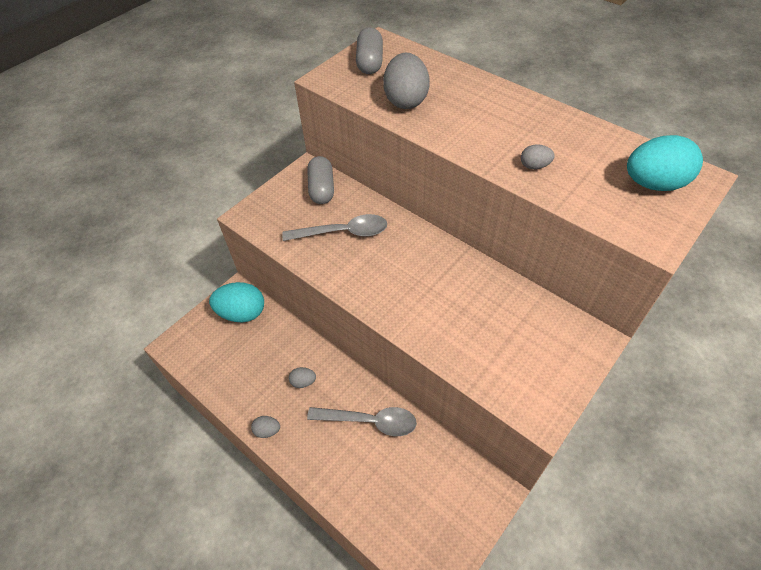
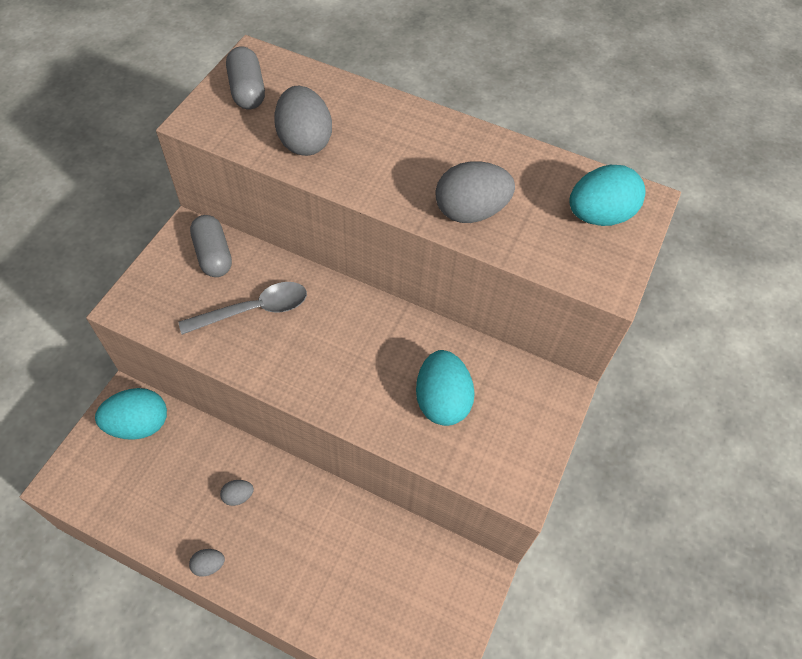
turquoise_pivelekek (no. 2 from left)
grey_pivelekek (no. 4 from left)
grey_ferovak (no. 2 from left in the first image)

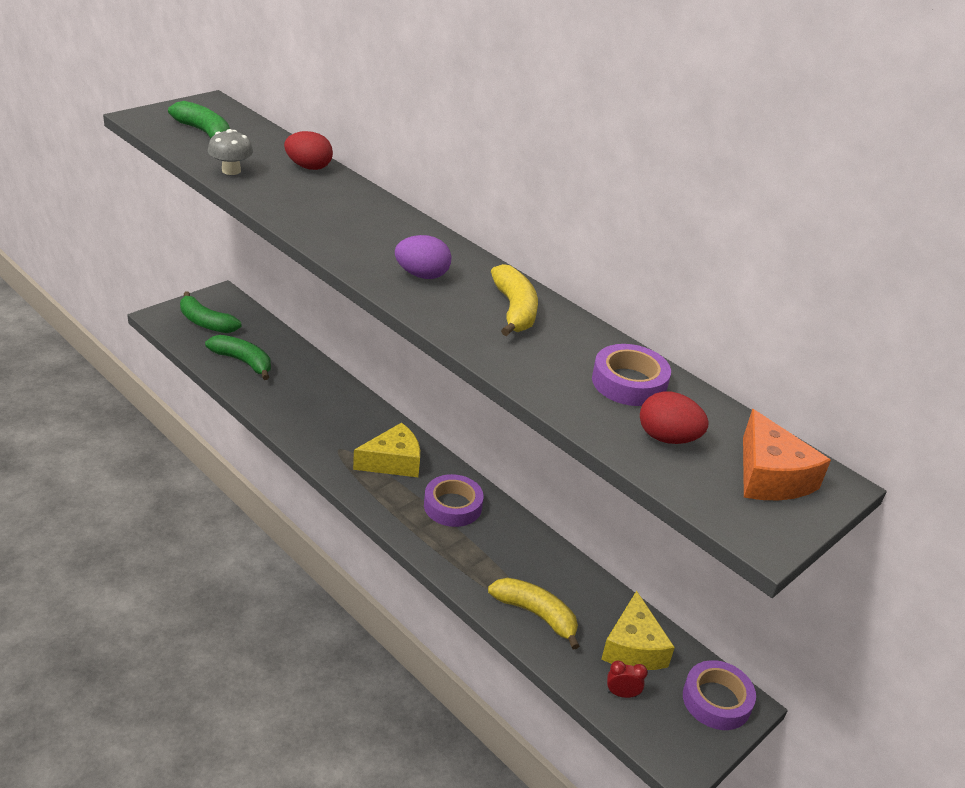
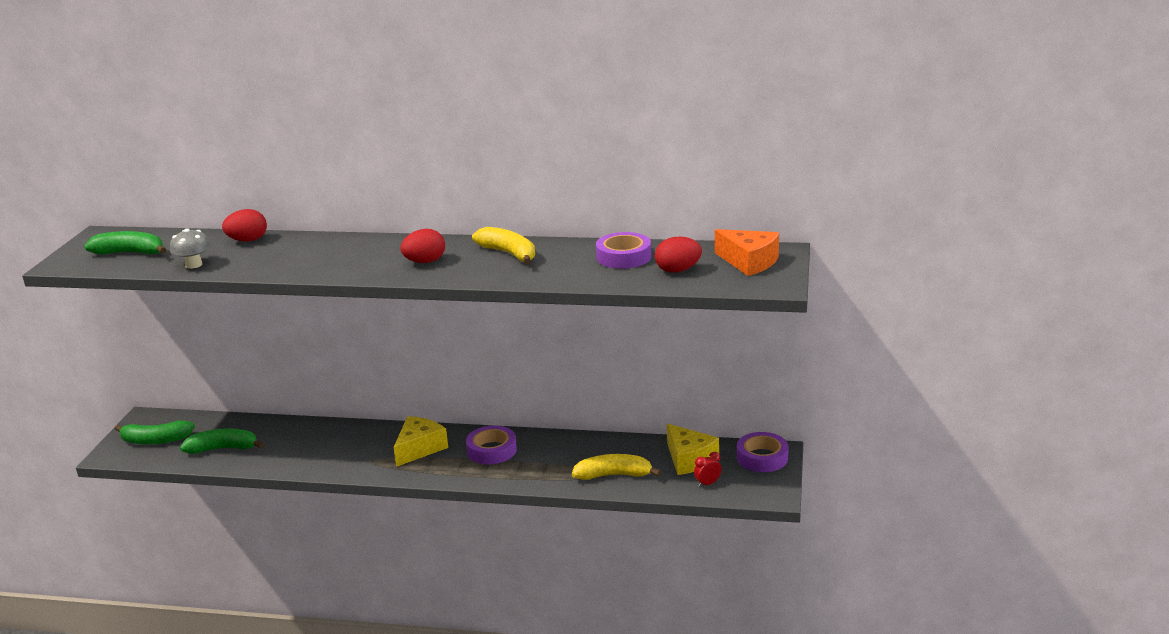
red_pivelekek (no. 2 from left)

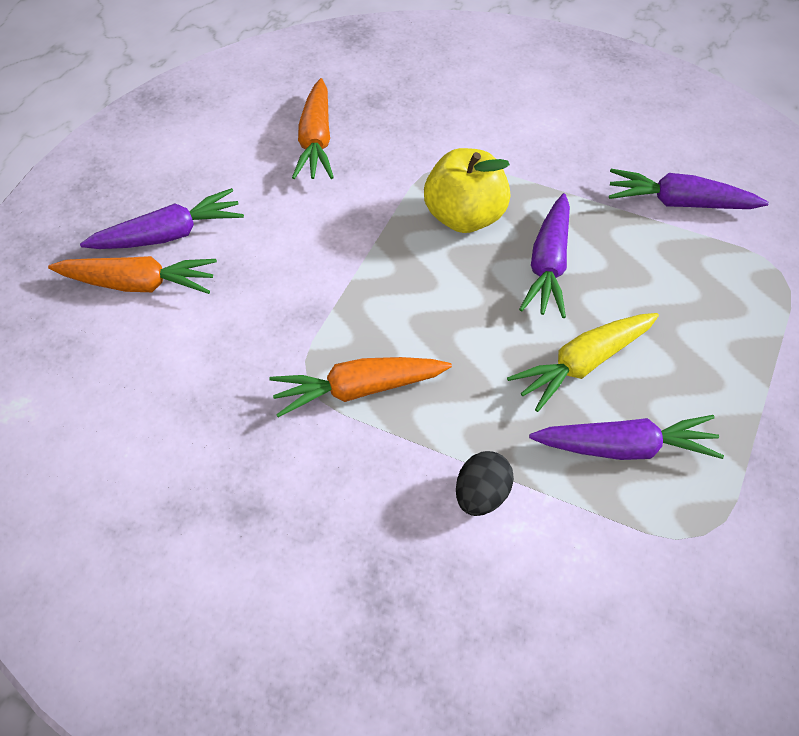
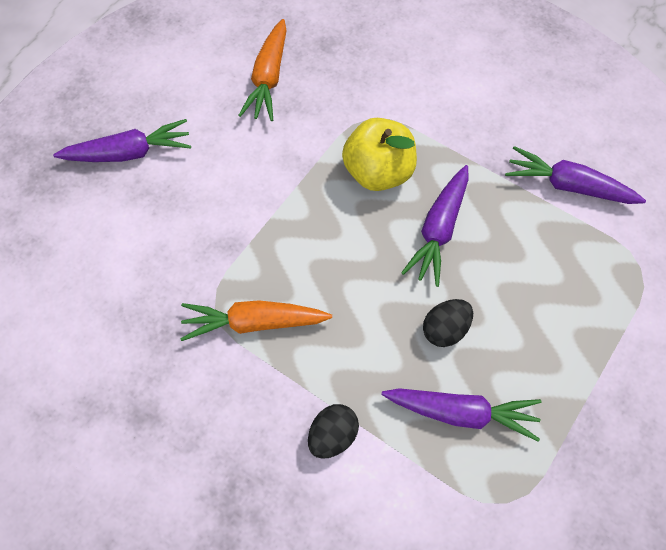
black_pivelekek (no. 2 from left)
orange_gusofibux (no. 1 from left in the first image)

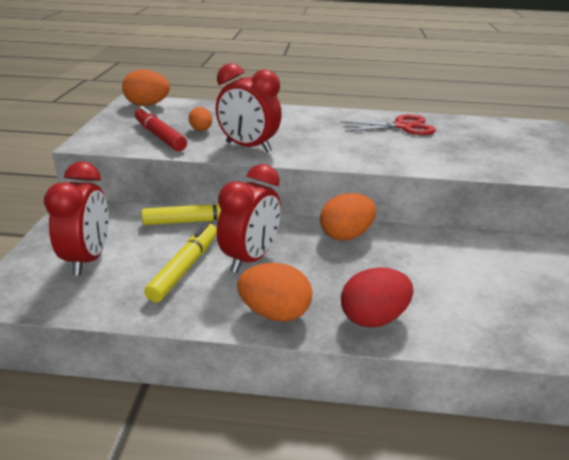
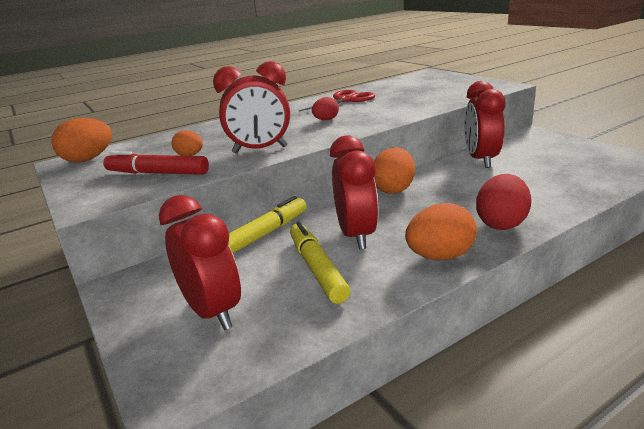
red_pivelekek (no. 1 from left)
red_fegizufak (no. 4 from left)

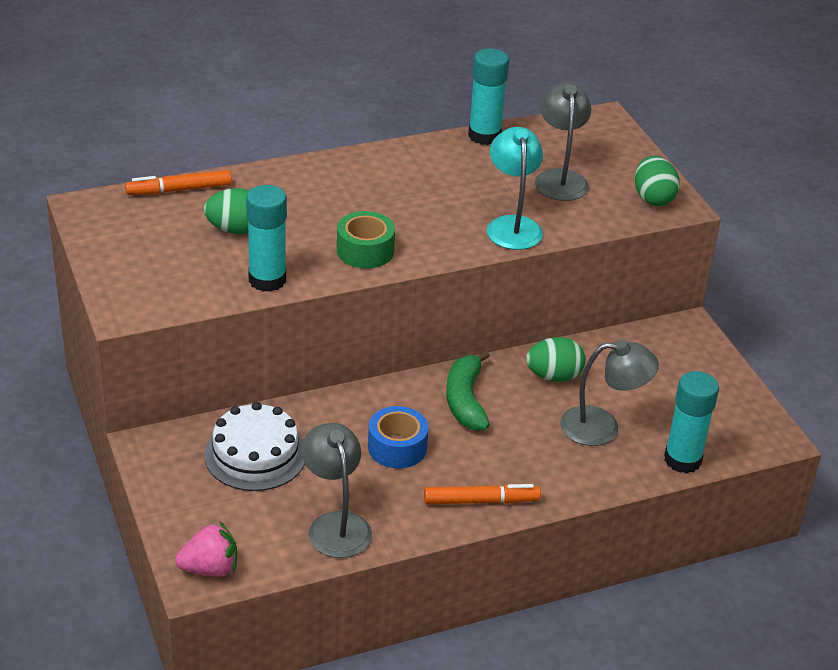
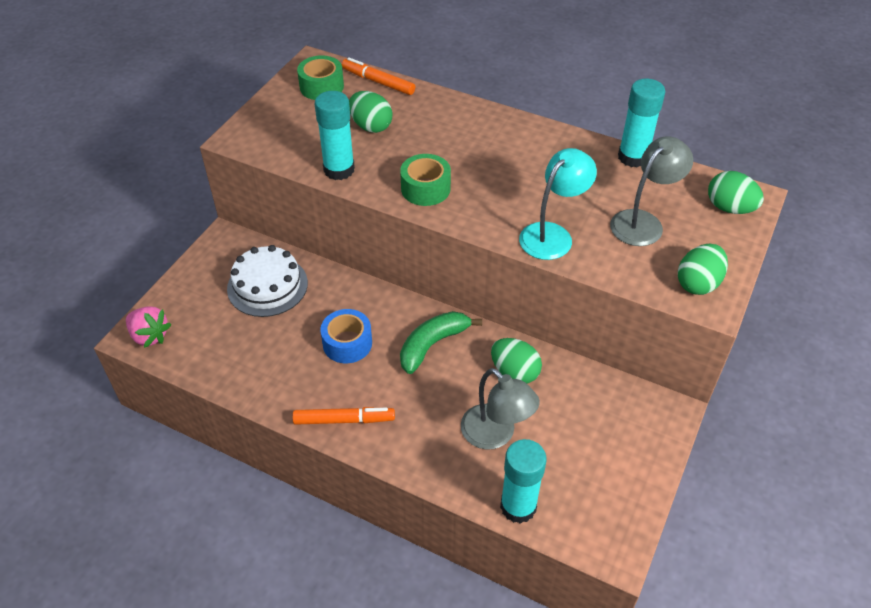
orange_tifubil (no. 1 from left)
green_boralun (no. 1 from left)
green_pivelekek (no. 4 from left)
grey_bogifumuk (no. 1 from left in the first image)

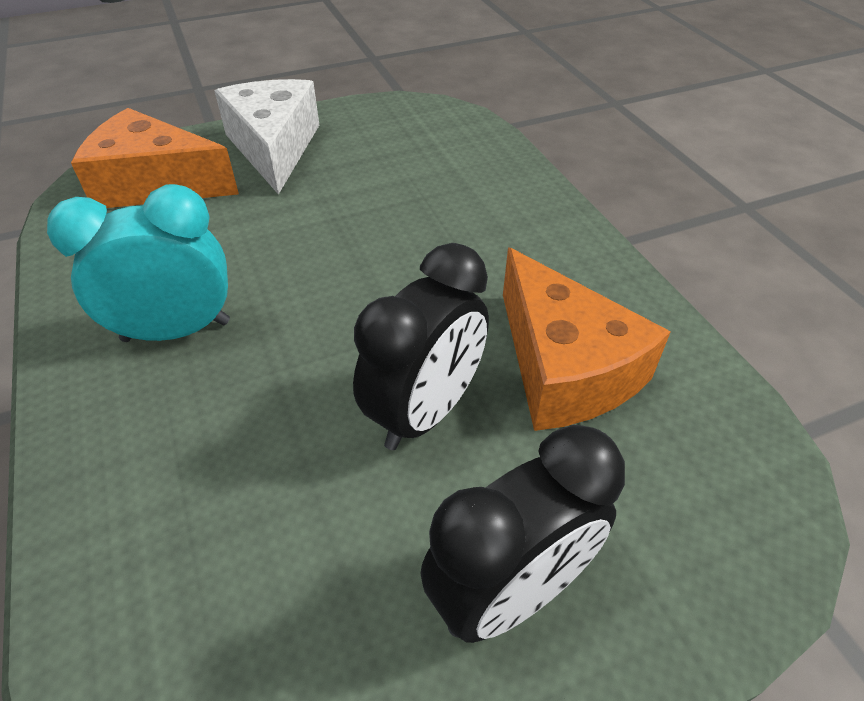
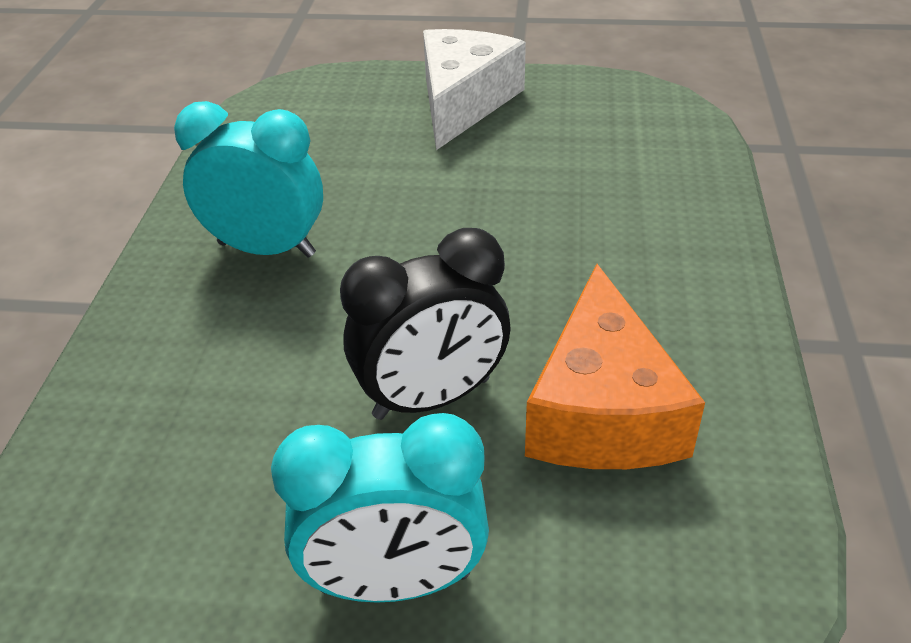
turquoise_fegizufak (no. 2 from left)
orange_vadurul (no. 1 from left in the first image)

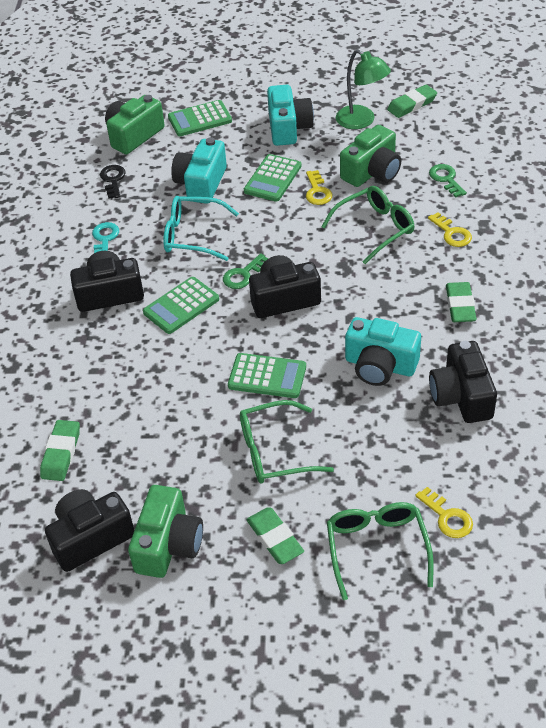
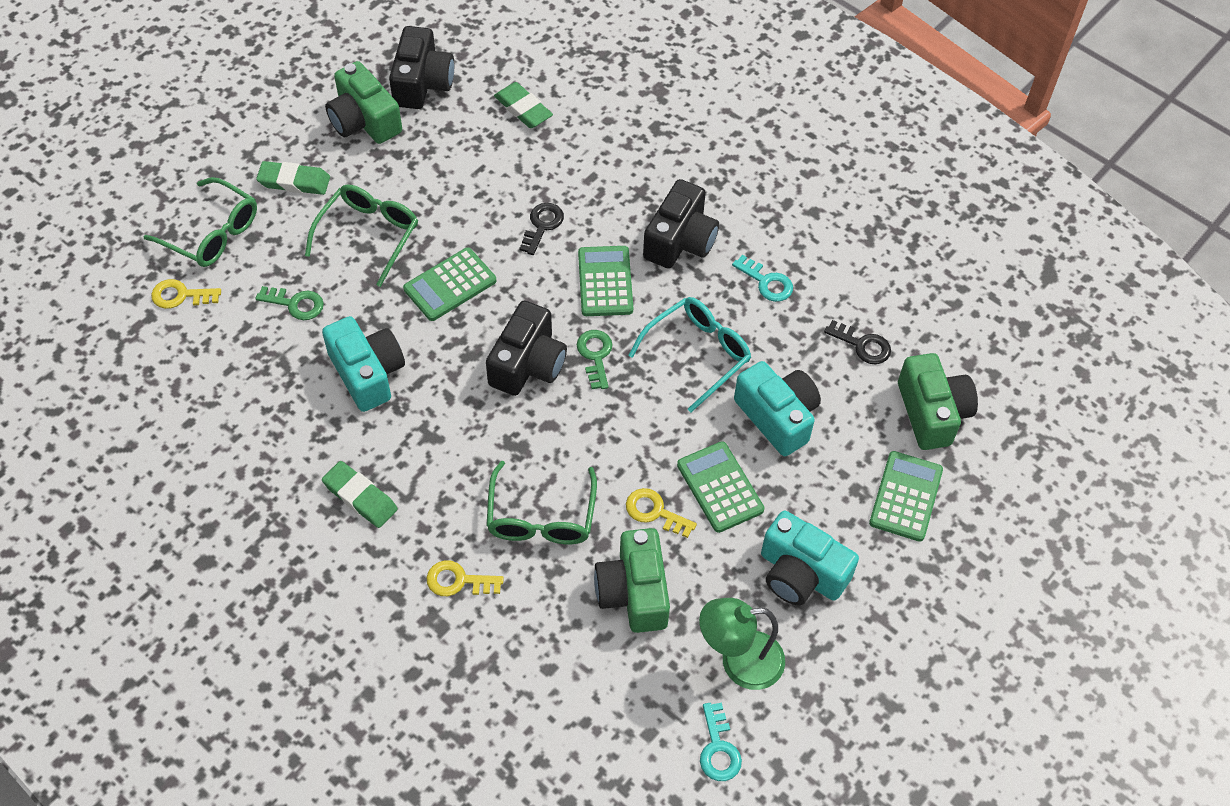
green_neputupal (no. 1 from left)
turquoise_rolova (no. 1 from left)
black_neputupal (no. 1 from left)
turquoise_neputupal (no. 1 from left)
black_rolova (no. 4 from left in the first image)

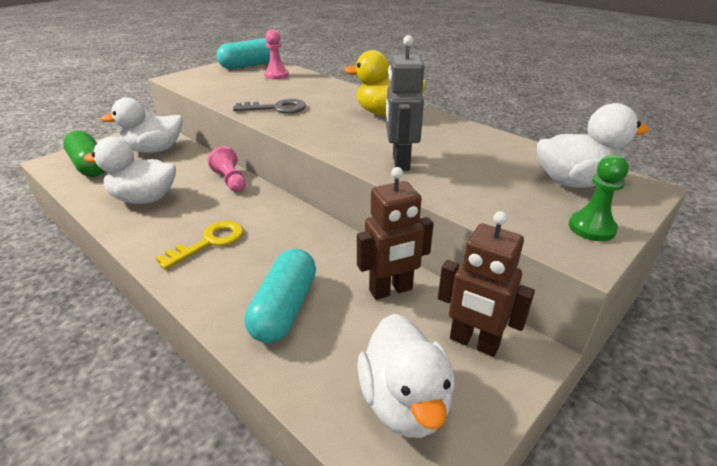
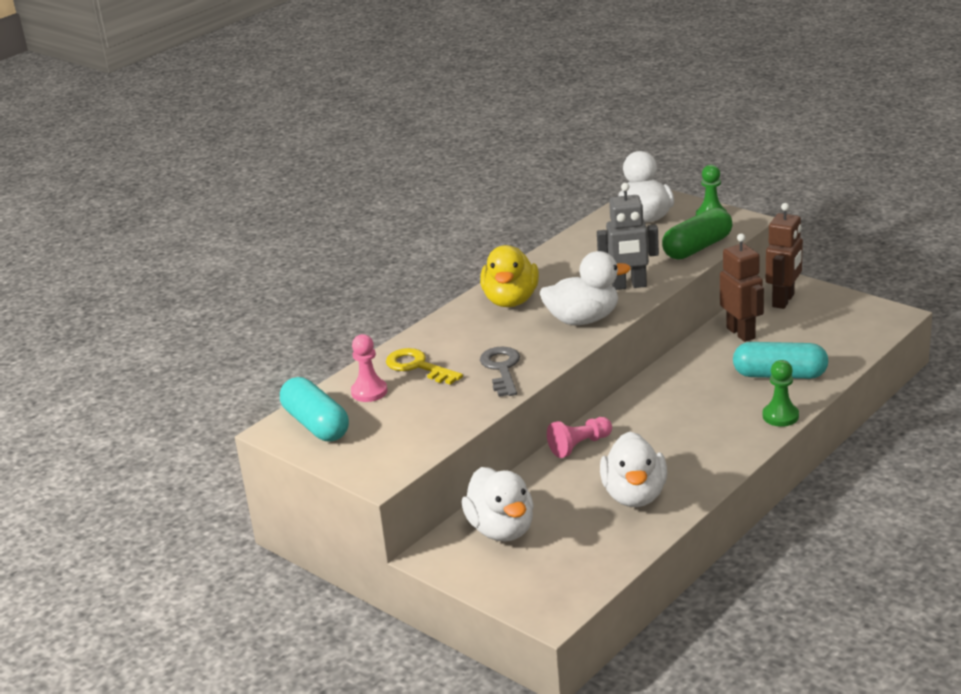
yellow_neputupal
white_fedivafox (no. 2 from left)
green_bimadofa
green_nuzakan (no. 2 from left)

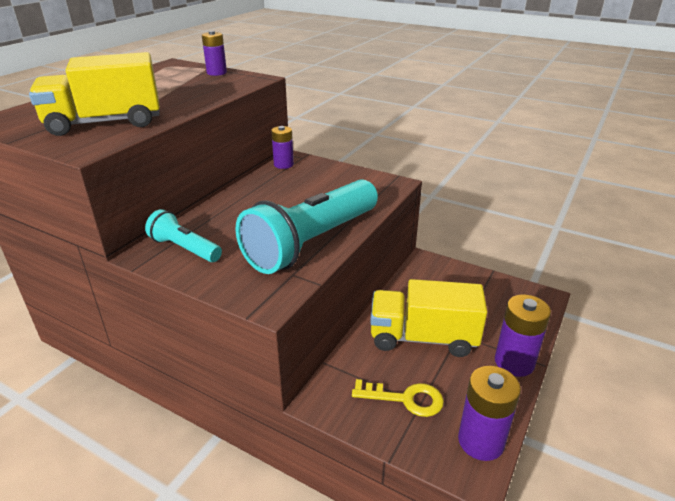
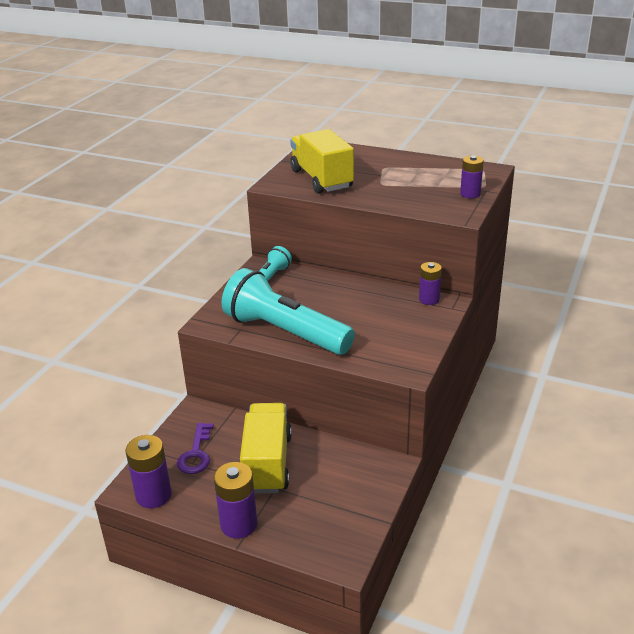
purple_neputupal

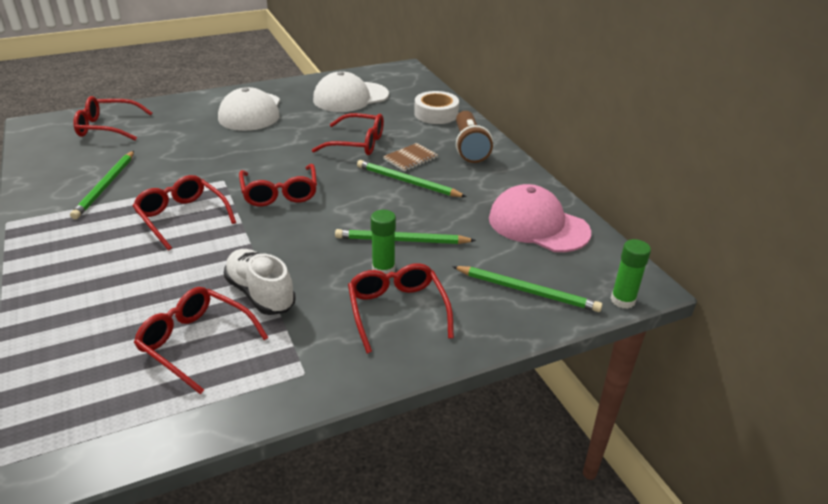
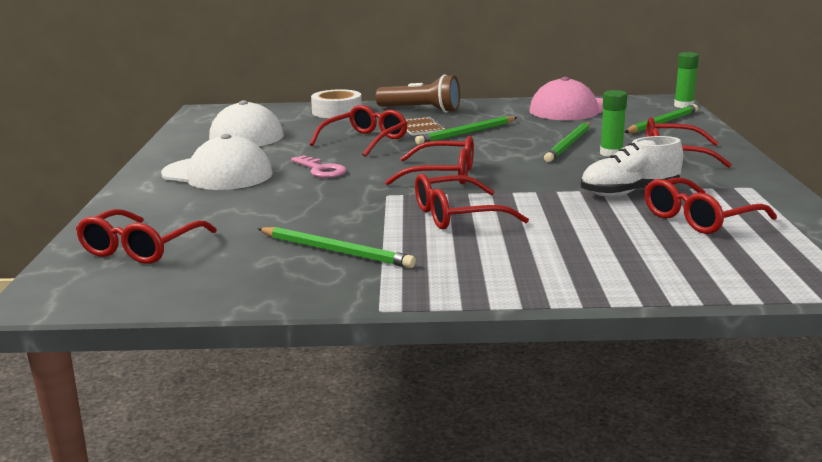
pink_neputupal

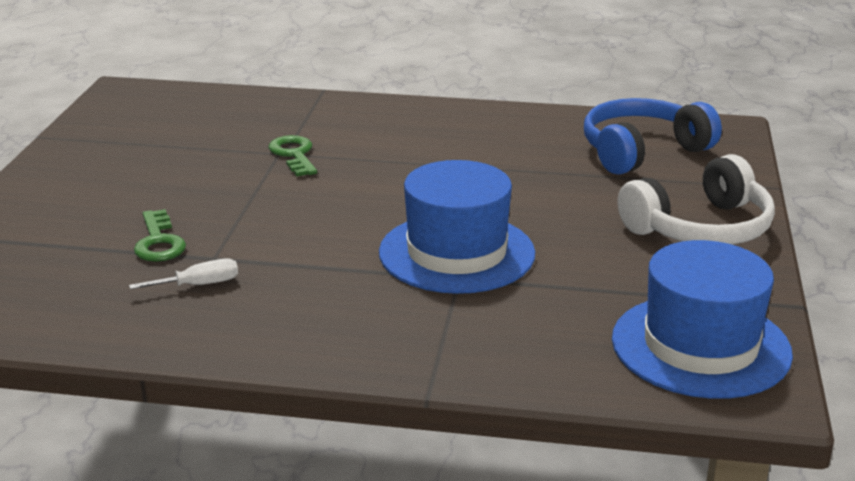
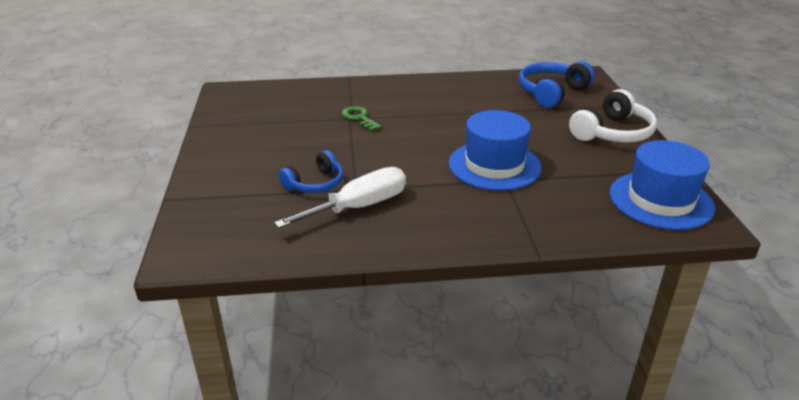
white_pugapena
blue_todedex (no. 1 from left)

